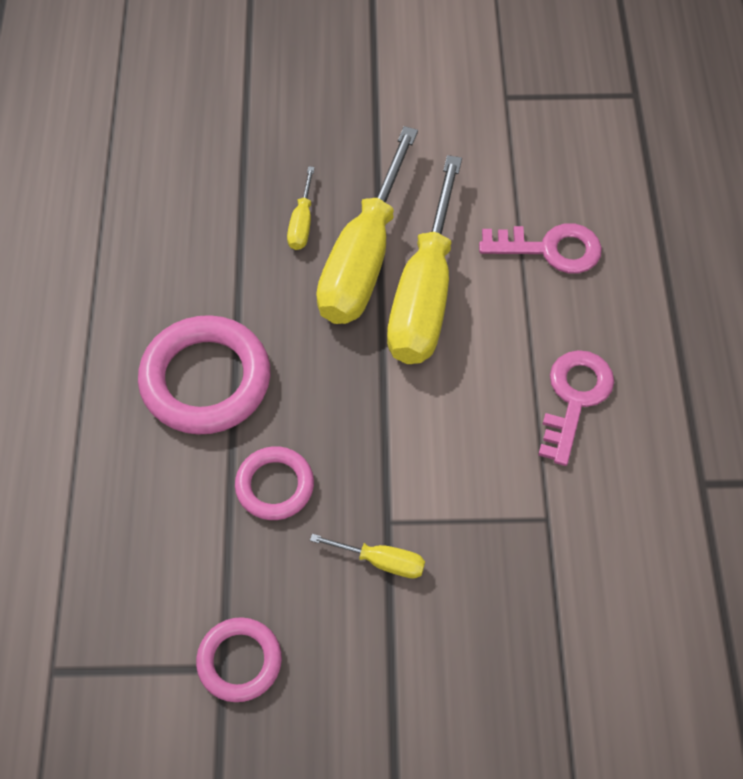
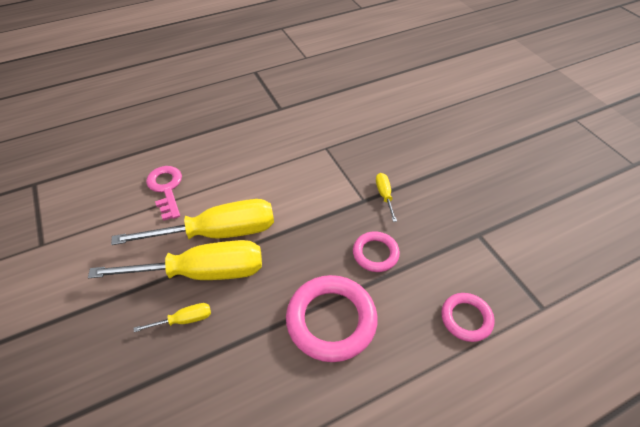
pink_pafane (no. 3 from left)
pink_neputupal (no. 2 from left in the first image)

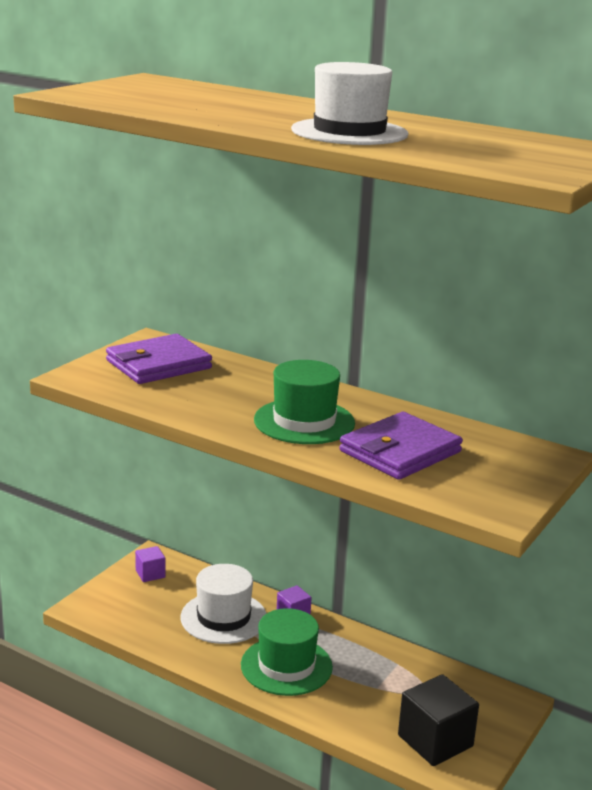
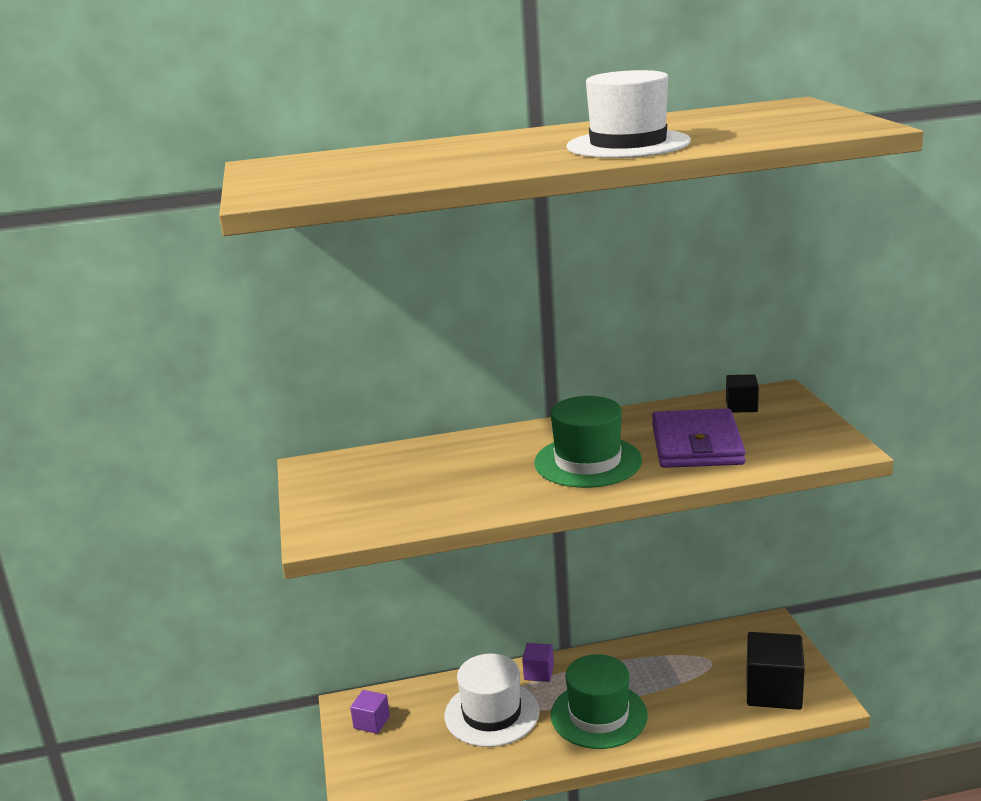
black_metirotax (no. 1 from left)
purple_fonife (no. 1 from left in the first image)

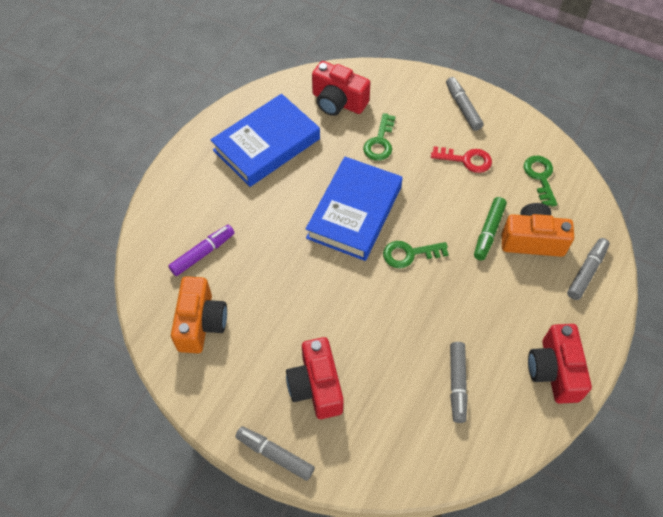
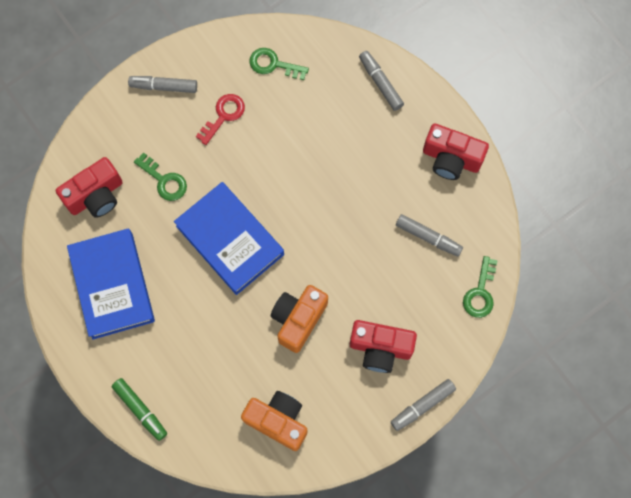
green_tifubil
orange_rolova (no. 2 from left)
green_neputupal (no. 3 from left)
purple_tifubil

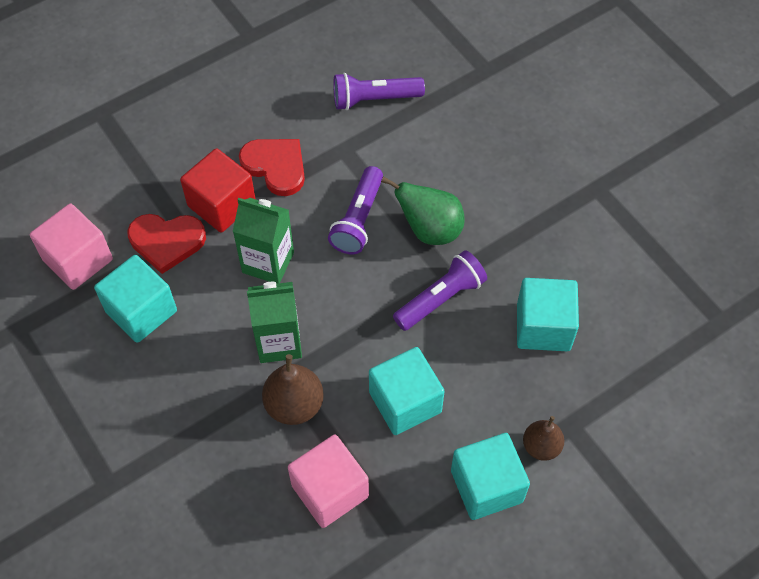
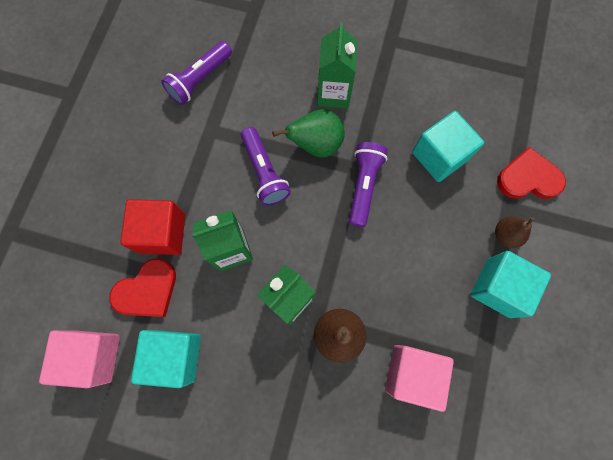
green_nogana (no. 3 from left)
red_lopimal (no. 2 from left)
turquoise_metirotax (no. 2 from left in the first image)

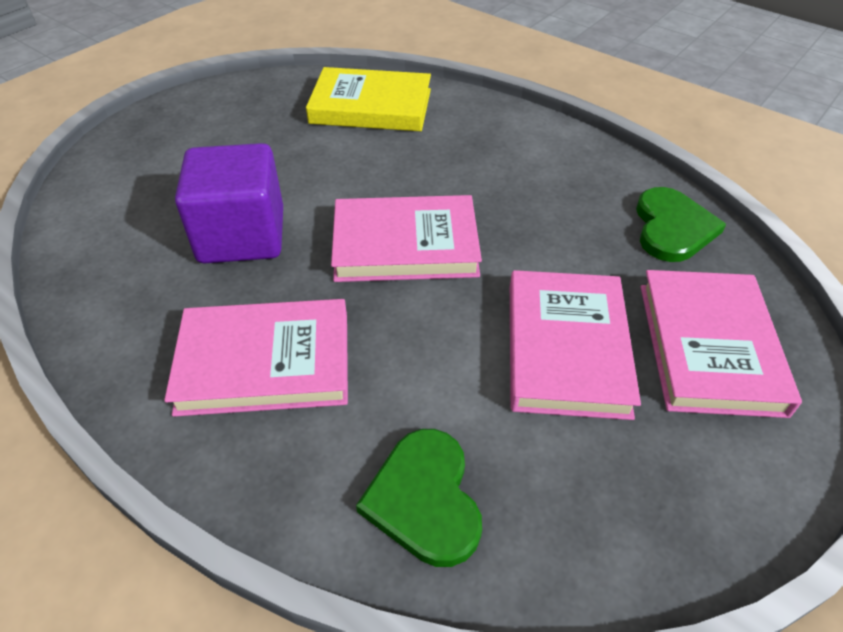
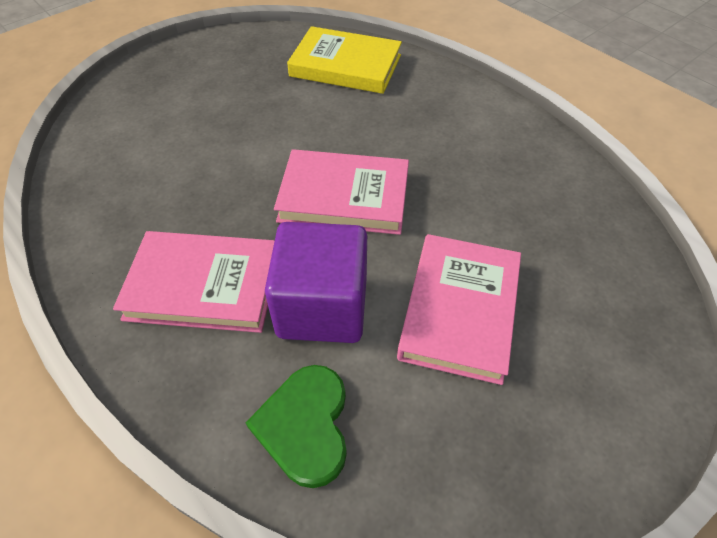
purple_metirotax
green_lopimal (no. 2 from left in the first image)
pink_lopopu (no. 4 from left in the first image)

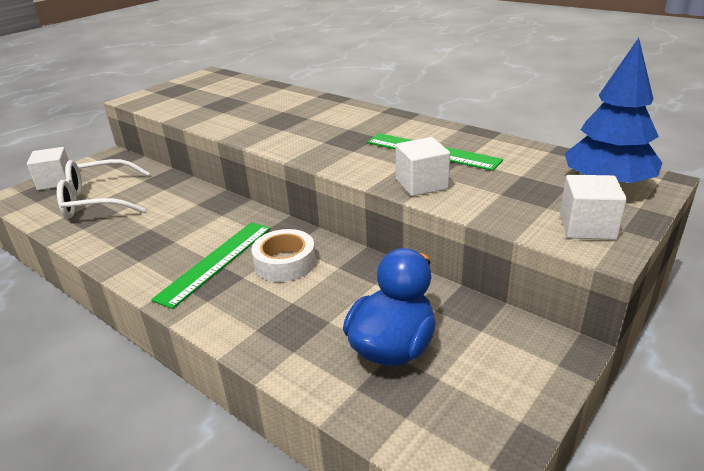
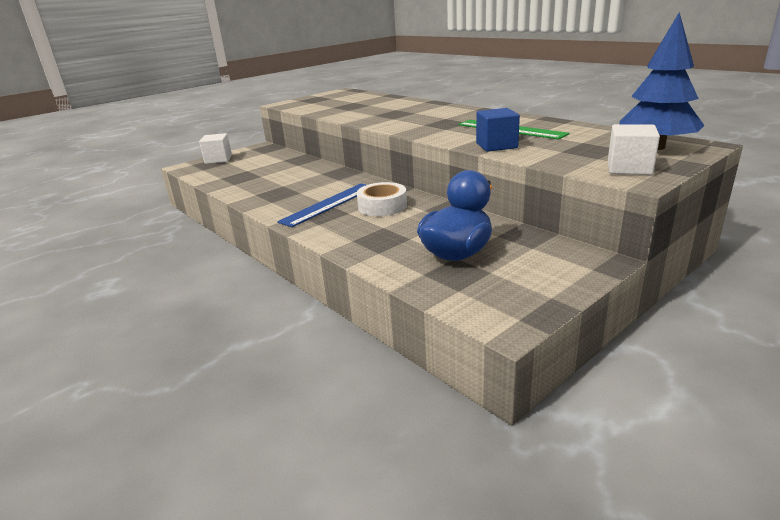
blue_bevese
blue_metirotax
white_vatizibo

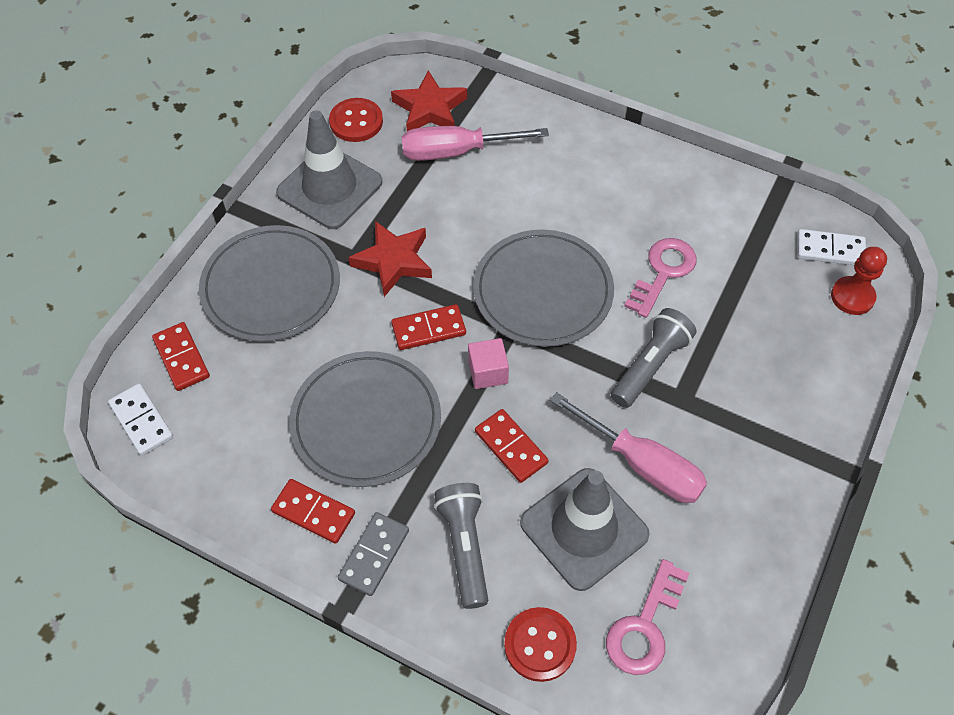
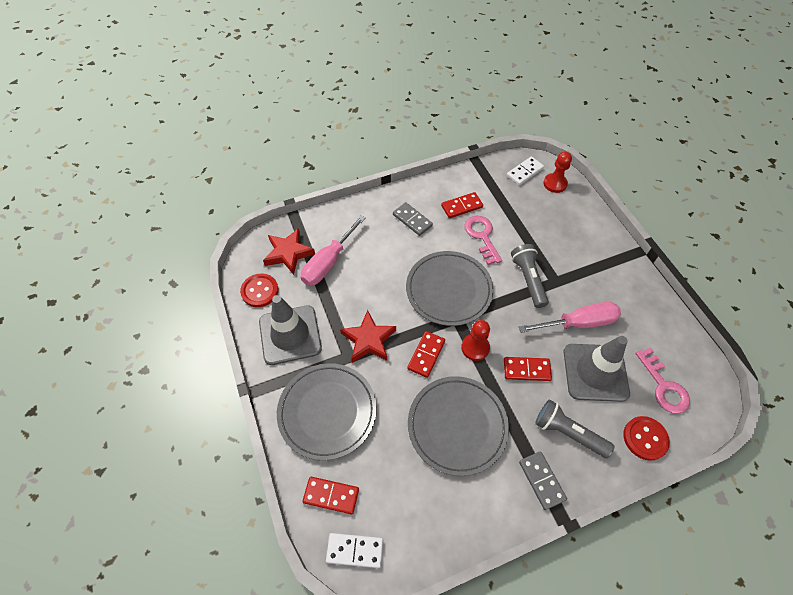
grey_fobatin (no. 1 from left)
red_fobatin (no. 3 from left)
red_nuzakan (no. 1 from left)

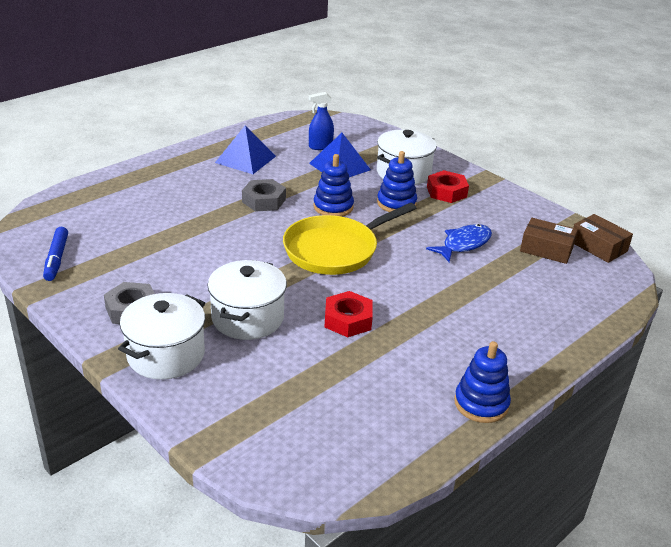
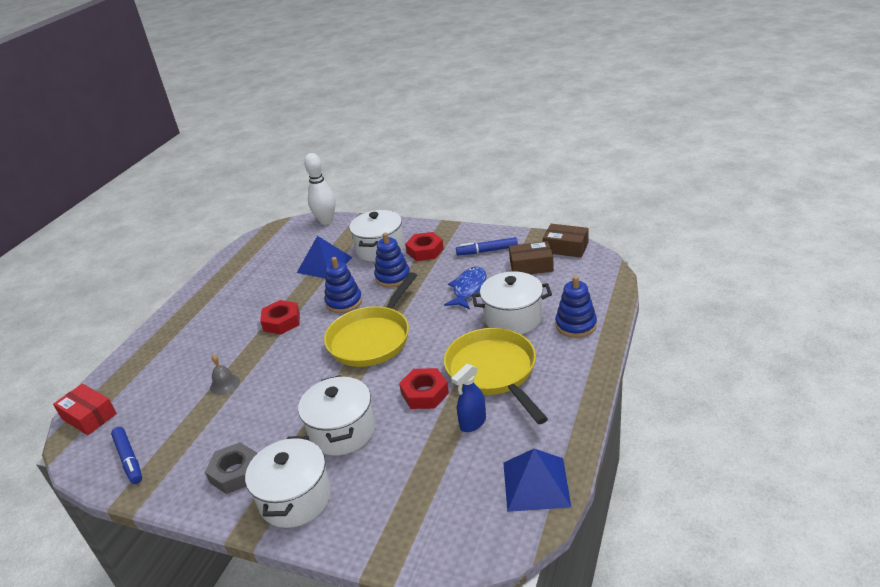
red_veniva
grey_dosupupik
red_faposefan (no. 1 from left)
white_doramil
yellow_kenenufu (no. 2 from left)
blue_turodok
blue_tifubil (no. 2 from left)
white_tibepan (no. 4 from left)
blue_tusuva (no. 2 from left)
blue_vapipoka (no. 3 from left)

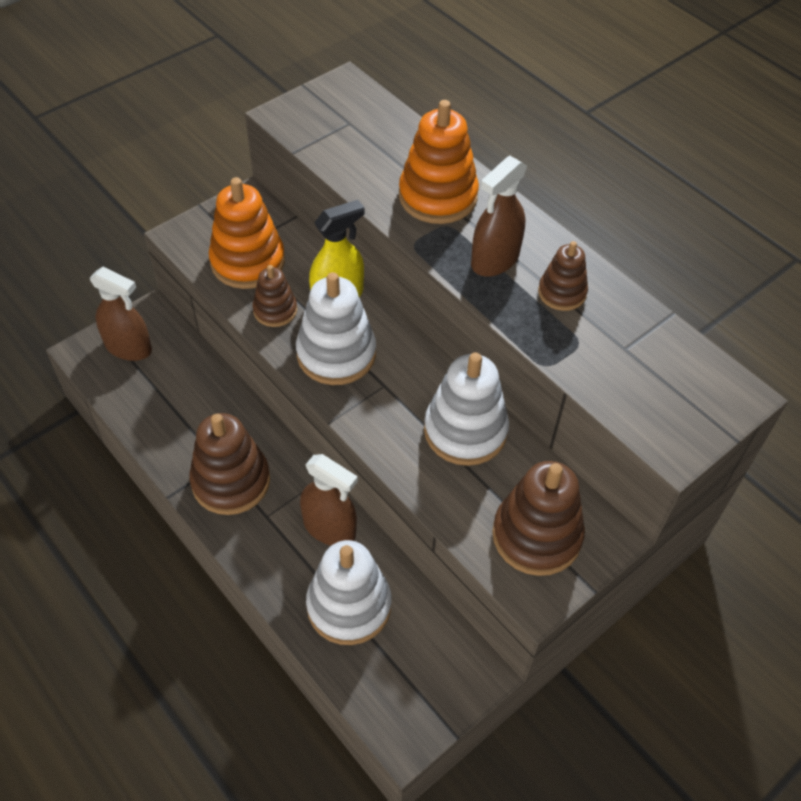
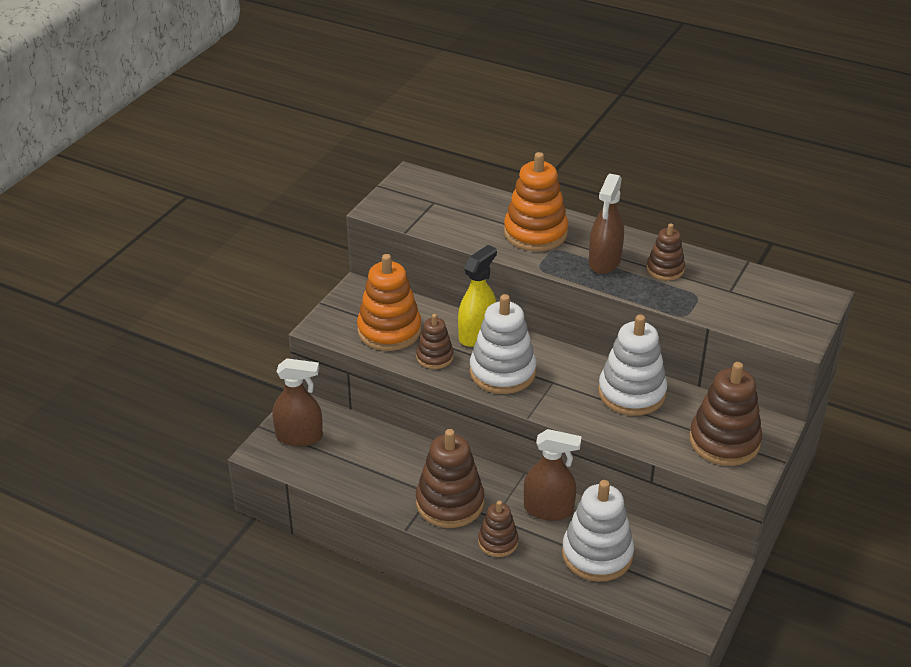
brown_vapipoka (no. 3 from left)

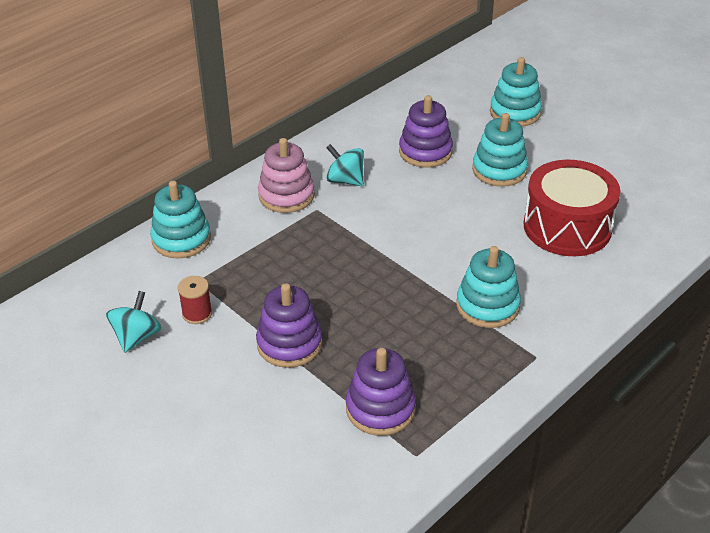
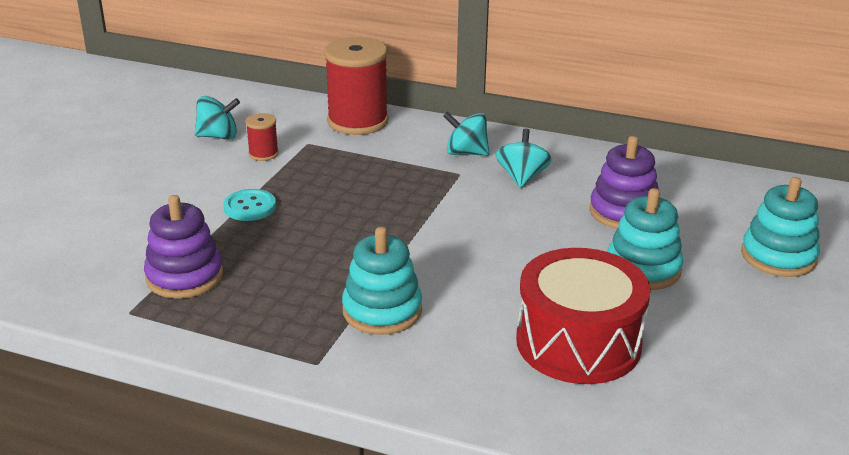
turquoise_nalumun
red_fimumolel (no. 2 from left)
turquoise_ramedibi (no. 2 from left)

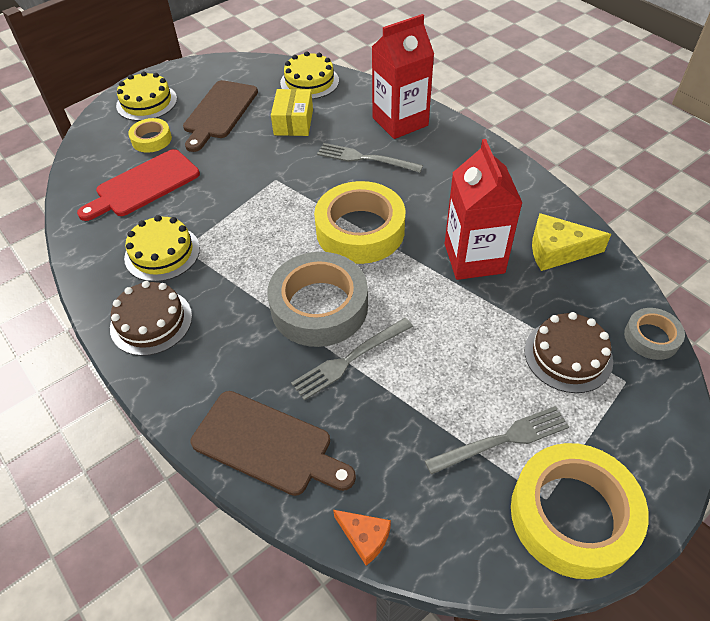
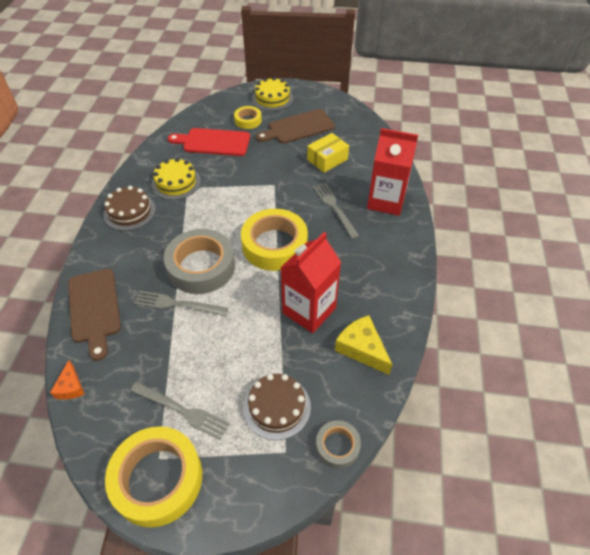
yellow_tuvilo (no. 3 from left in the first image)

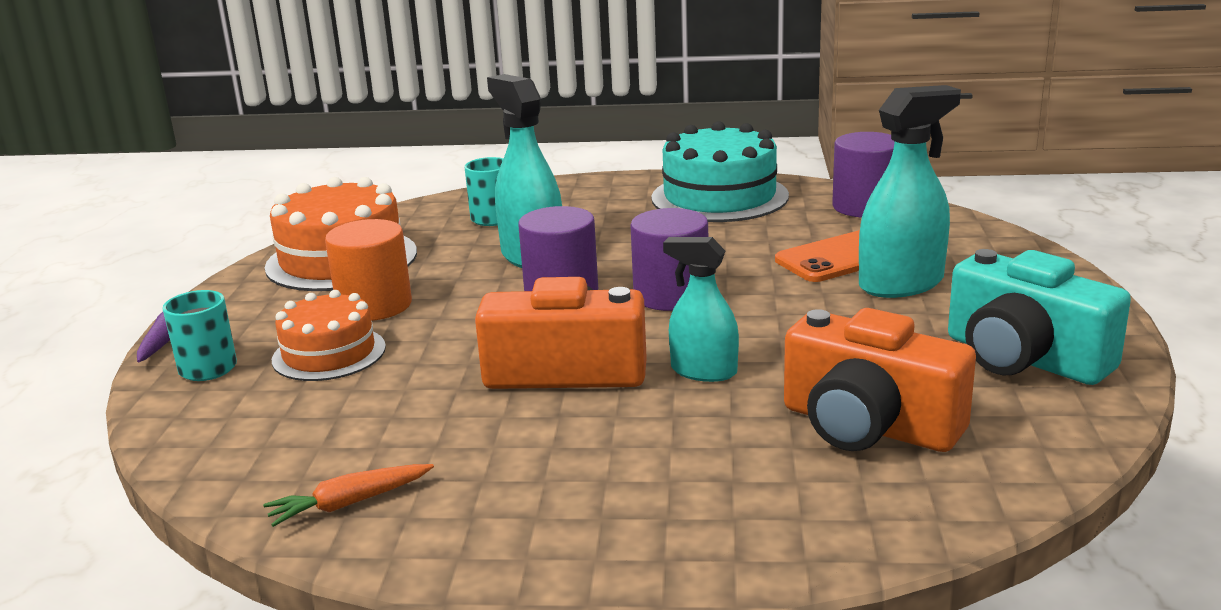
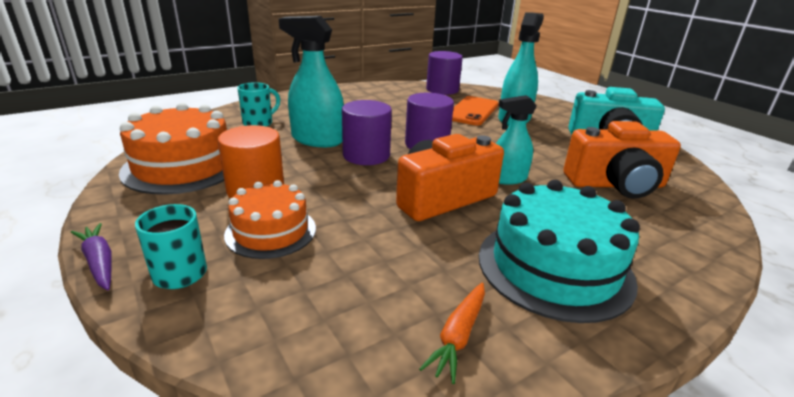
turquoise_tuvilo

